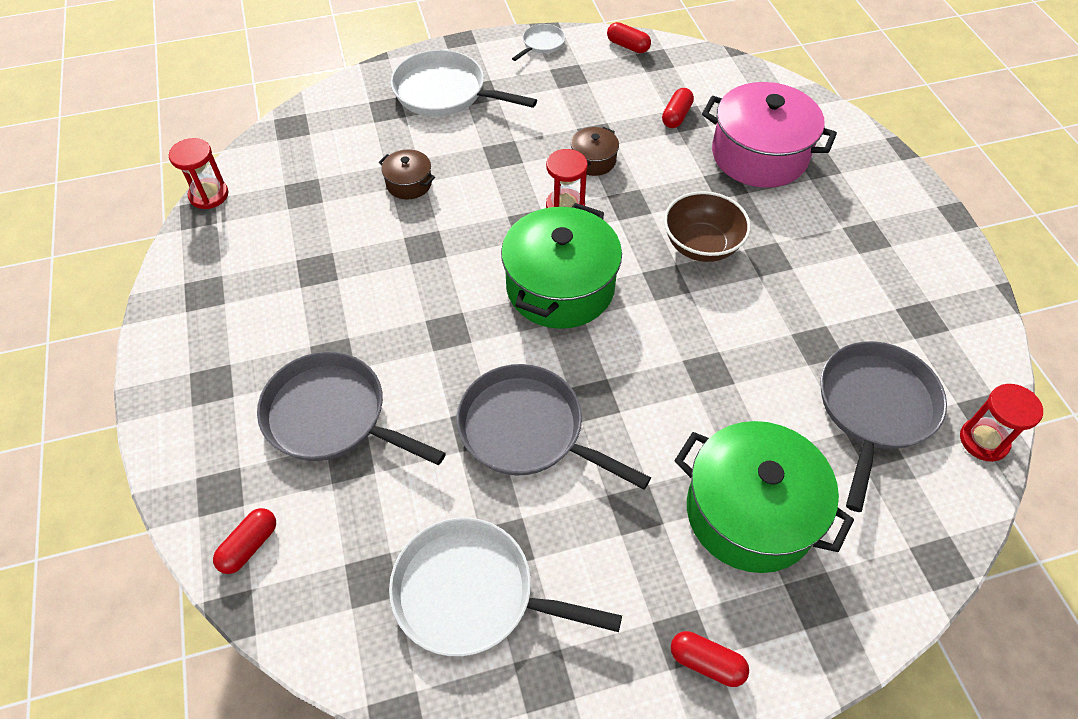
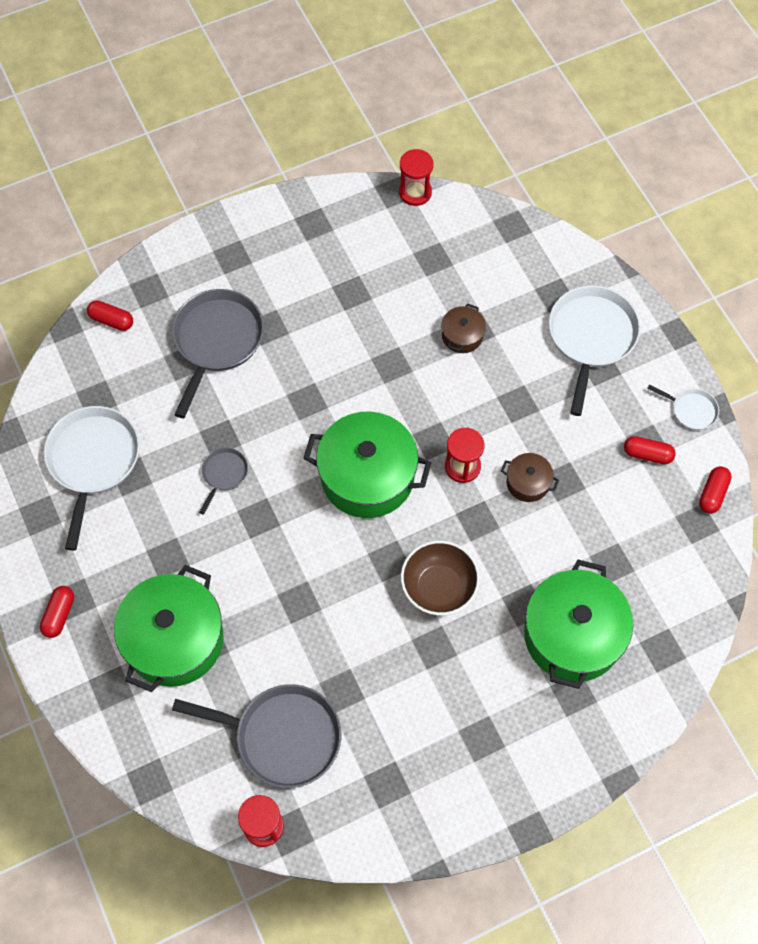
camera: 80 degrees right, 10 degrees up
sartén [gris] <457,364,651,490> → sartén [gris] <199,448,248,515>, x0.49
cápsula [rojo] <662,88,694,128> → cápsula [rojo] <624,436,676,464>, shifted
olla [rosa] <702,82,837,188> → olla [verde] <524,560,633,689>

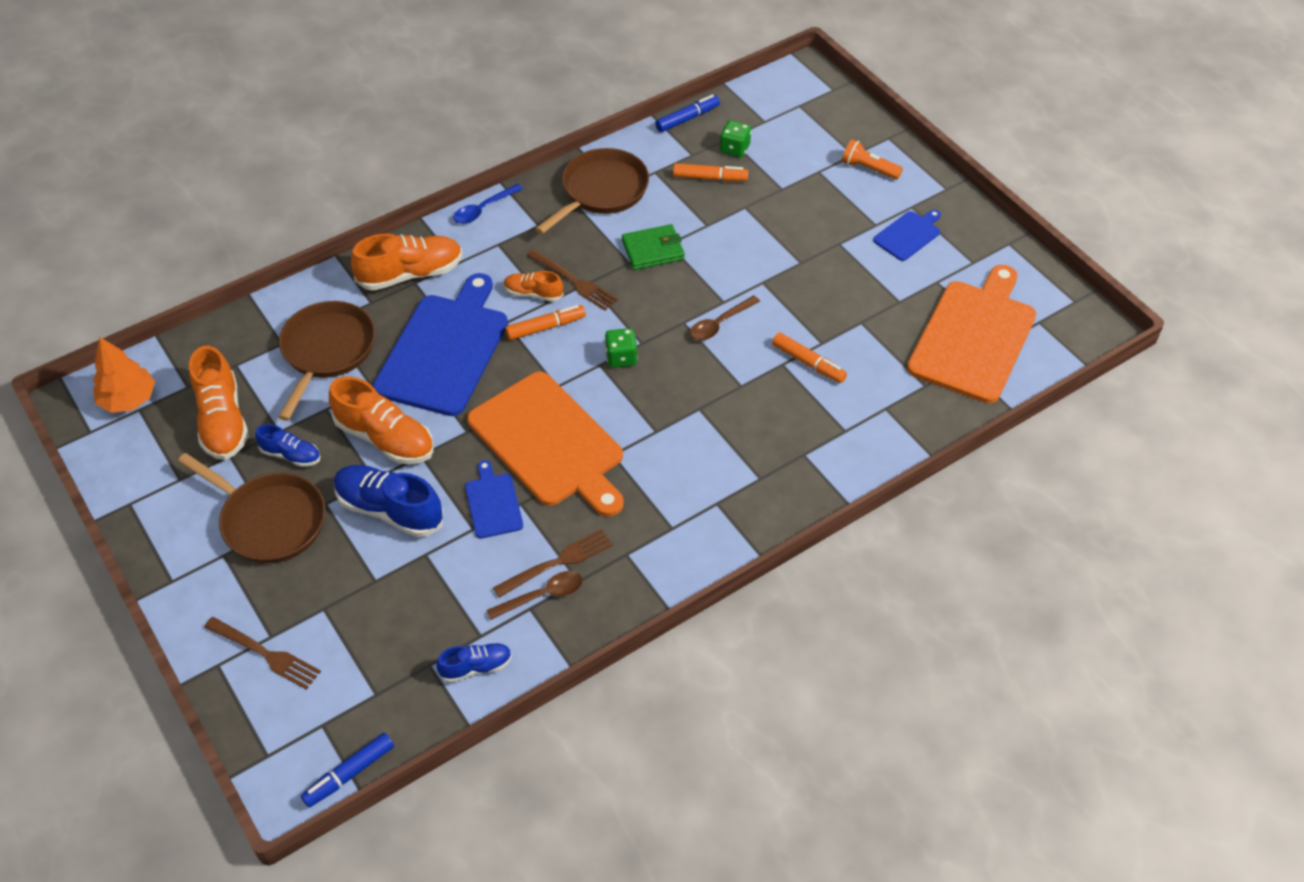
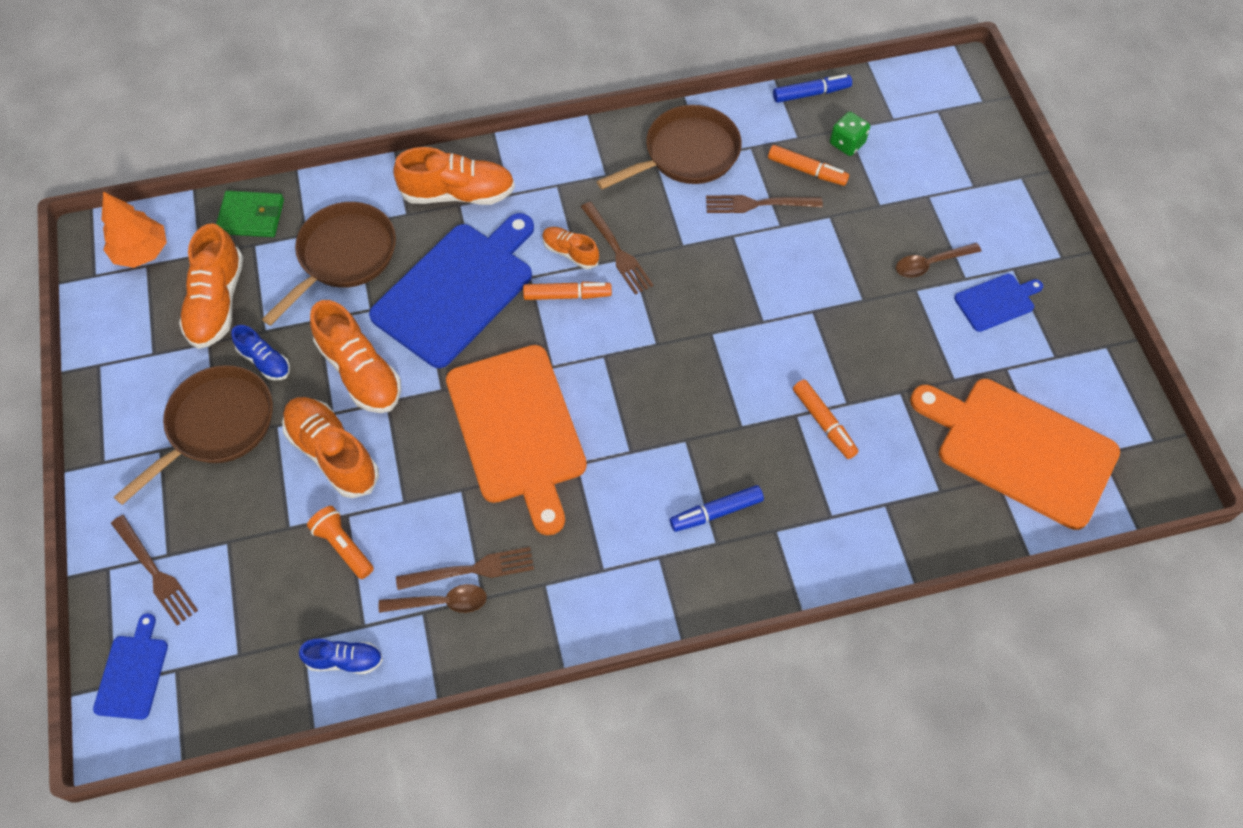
camera: 20 degrees right, 10 degrees up
sartén [marrón] <178,453,325,563> → sartén [marrón] <114,365,273,505>, 105 degrees counterclockwise
rotulador [azul] <301,733,394,807> → rotulador [azul] <670,485,764,532>, shifted
zapato [azul] <334,465,444,537> → zapato [naranja] <282,397,379,498>
cuchara [azul] <453,184,523,224> → -
tabla de cortar [azul] <465,460,523,539> → tabla de cortar [azul] <93,613,168,720>, shifted
dado [verde] <605,328,638,368> → -
cartera [verde] <622,224,685,270> → cartera [verde] <216,191,284,237>, shifted
cuchara [marrón] <690,295,760,341> → cuchara [marrón] <896,243,981,278>, shifted
lámpara de mano [naranja] <842,139,903,180> → lámpara de mano [naranja] <307,506,374,579>, shifted
tabla de cortar [naranja] <907,265,1036,403> → tabla de cortar [naranja] <910,379,1120,530>, 105 degrees counterclockwise
- → tenedor [marrón] <706,195,823,213>

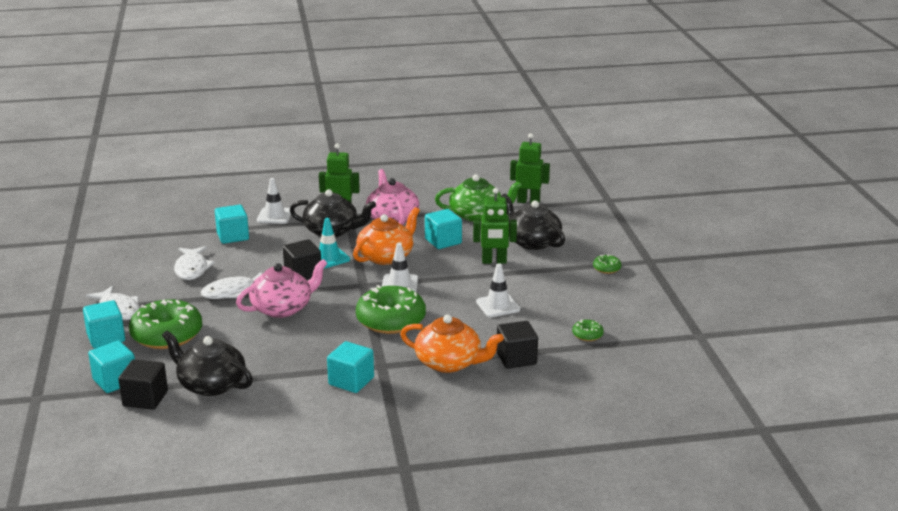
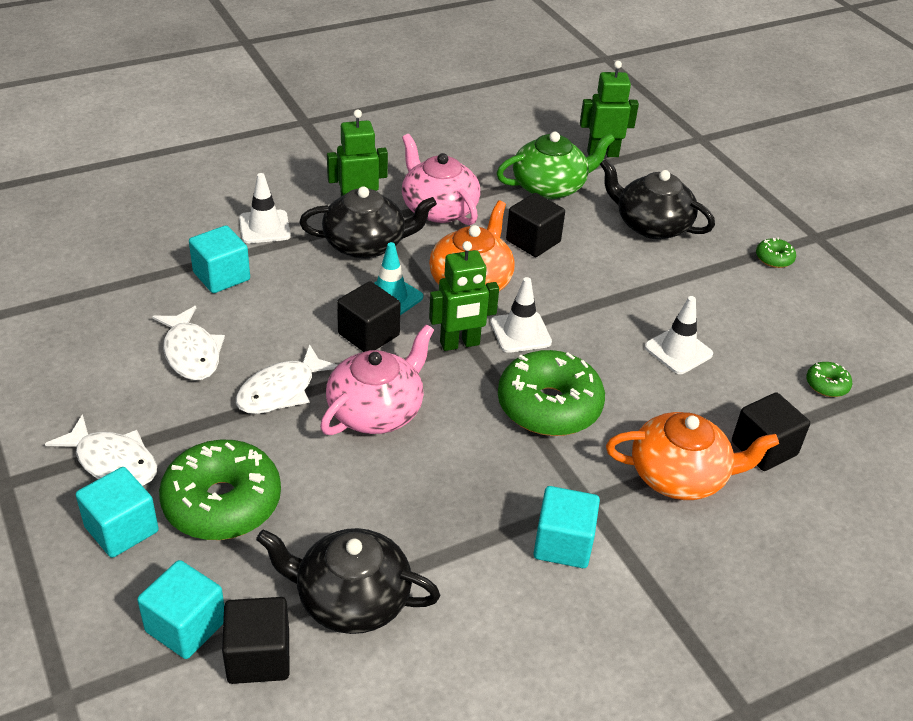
camera: 20 degrees left, 15 degrees up
cubo [turquesa] <425,209,462,249> → cubo [negro] <506,193,565,257>
robot [verde] <473,188,517,264> → robot [verde] <429,241,499,351>, shifted

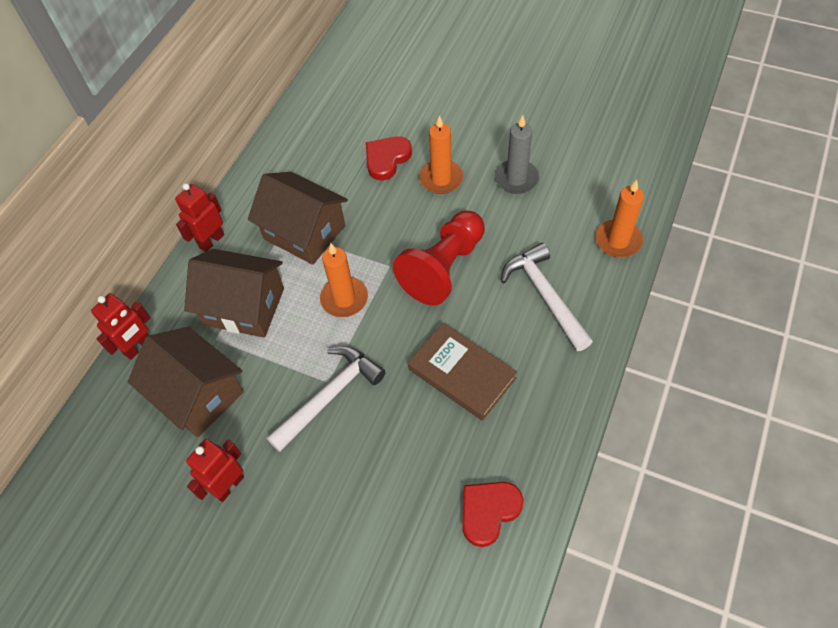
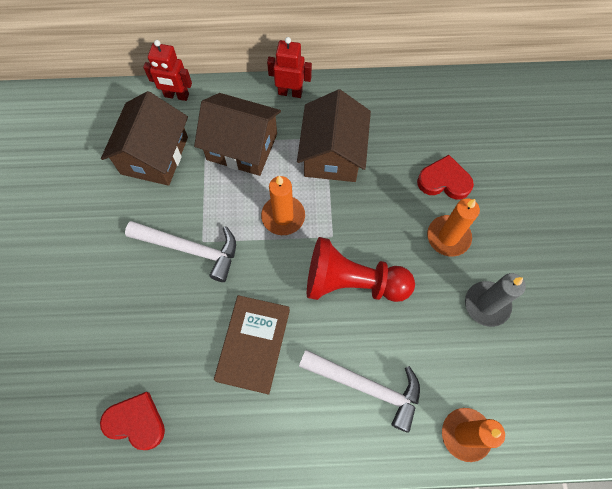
camera: 60 degrees right, 10 degrees up
casa [marrón] <184,249,284,338> → casa [marrón] <194,93,281,176>, 60 degrees counterclockwise
robot [rojo] <186,439,244,502> → -
martillo [blanco] <501,243,593,351> → martillo [blanco] <299,350,420,433>, 75 degrees clockwise

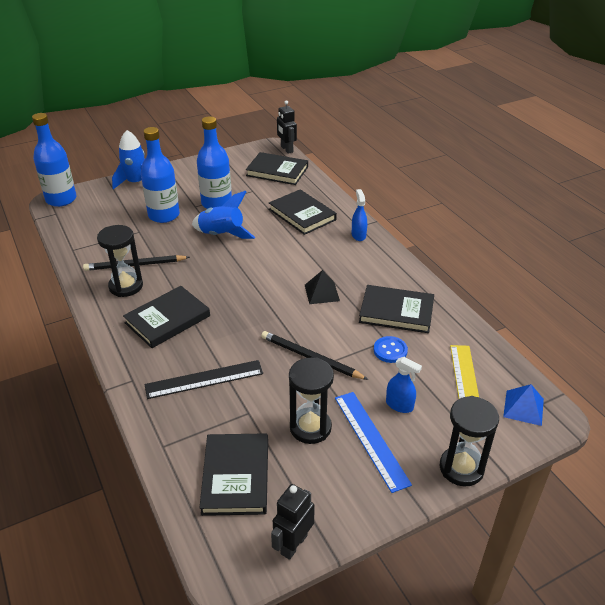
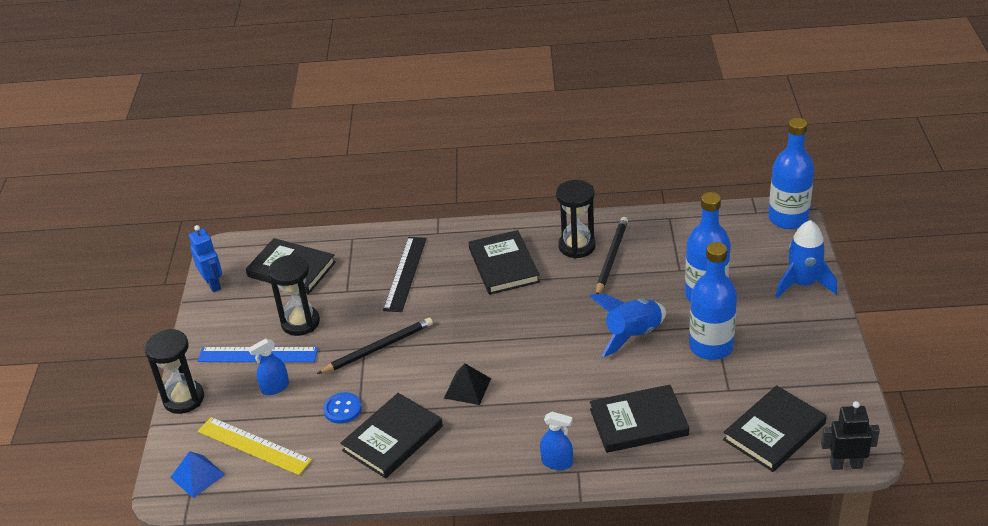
camera: 120 degrees right, 0 degrees up
robot [negro] <271,484,315,560> → robot [azul] <189,225,222,292>

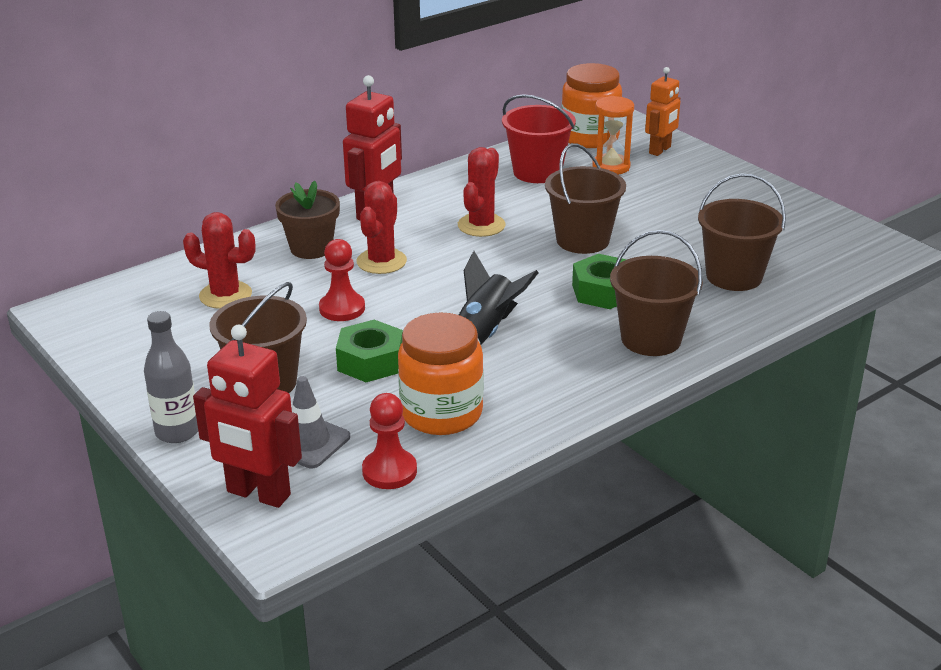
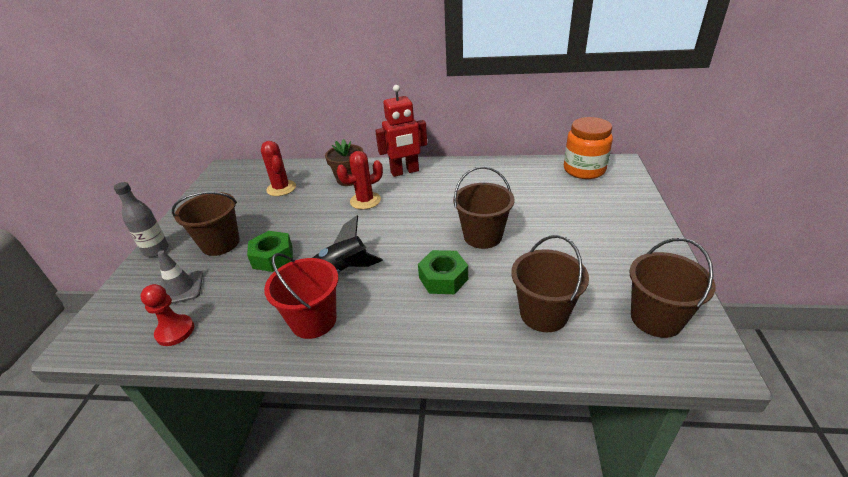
camera: 45 degrees right, 5 degrees up
robot [rojo] <193,325,302,508> → -
peón [rojo] <319,239,365,321> → -
tarro [naranja] <398,313,484,435> → -
cactus [rojo] <458,147,506,237> → -
balde [rojo] <502,94,576,183> → balde [rojo] <264,253,338,339>, shifted
reloj de arena [naranja] <592,96,634,175> → -
balde [marrón] <610,230,703,356> → balde [marrón] <629,238,716,338>, shifted
robot [naranja] <645,67,680,156> → -

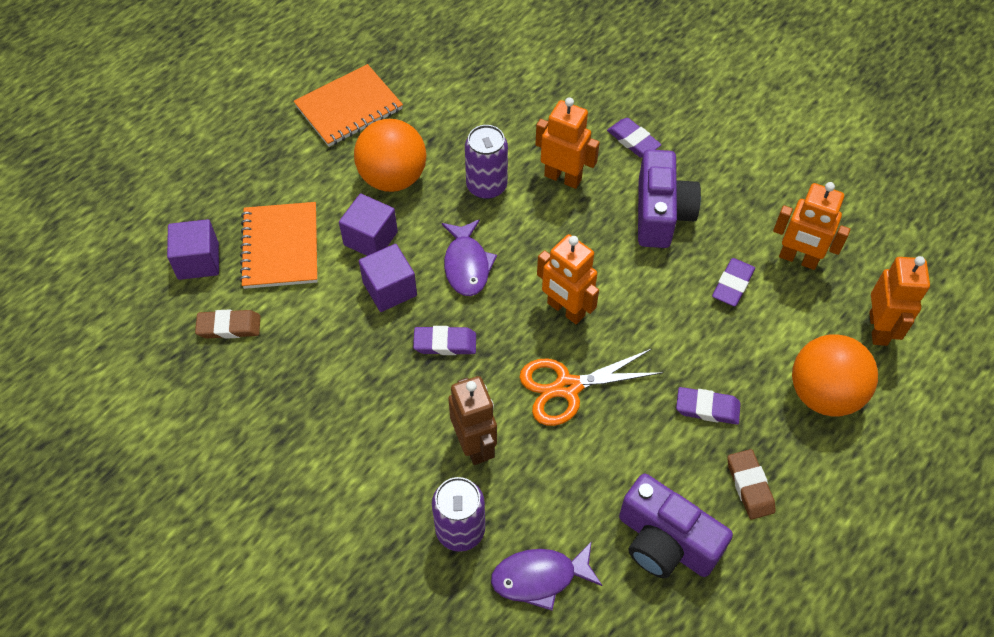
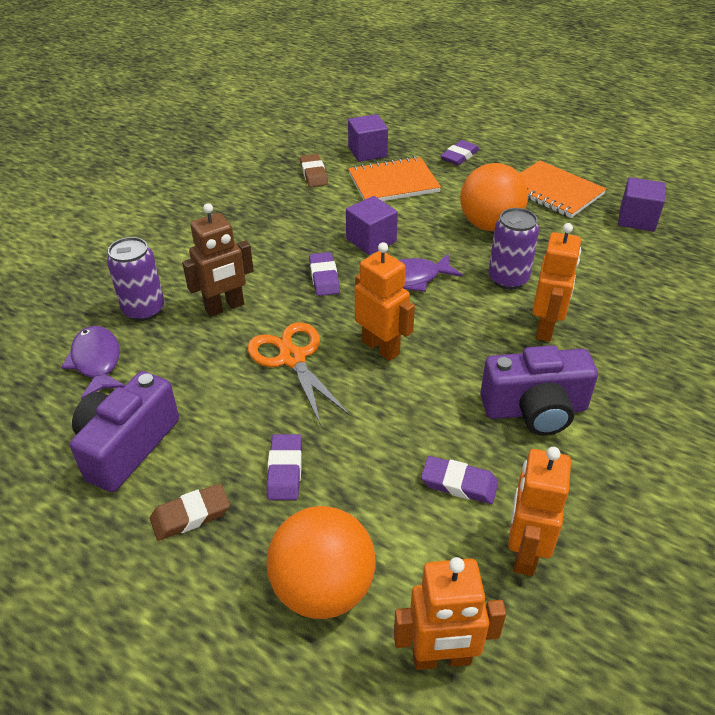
camera: 80 degrees right, 15 degrees down
cubo [morado] <339,194,398,256> → cubo [morado] <618,177,666,231>, shifted
robot [naranja] <537,234,599,324> → robot [naranja] <355,242,415,361>, 105 degrees clockwise
goma de borrar [morado] <607,118,661,158> → goma de borrar [morado] <440,140,479,165>, shifted

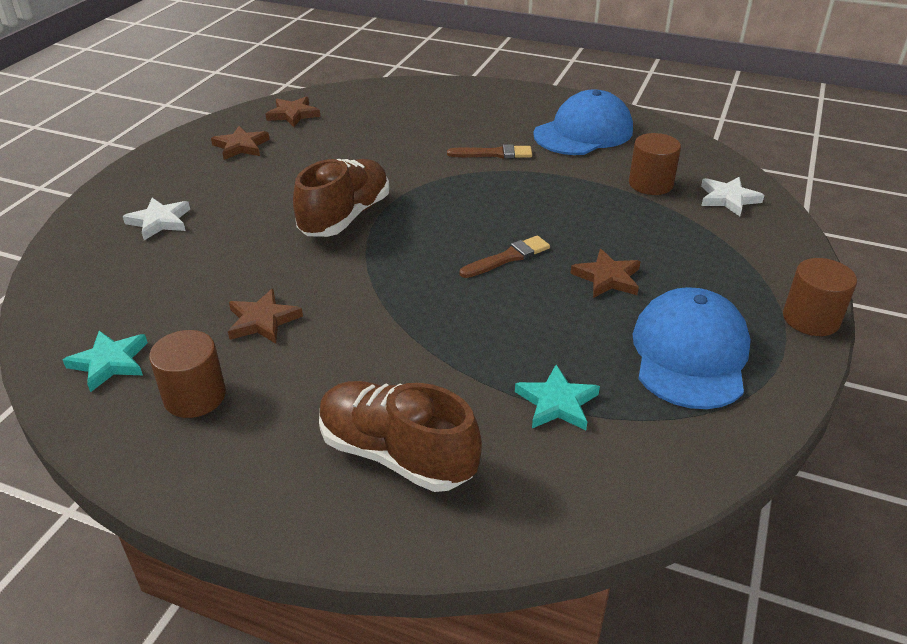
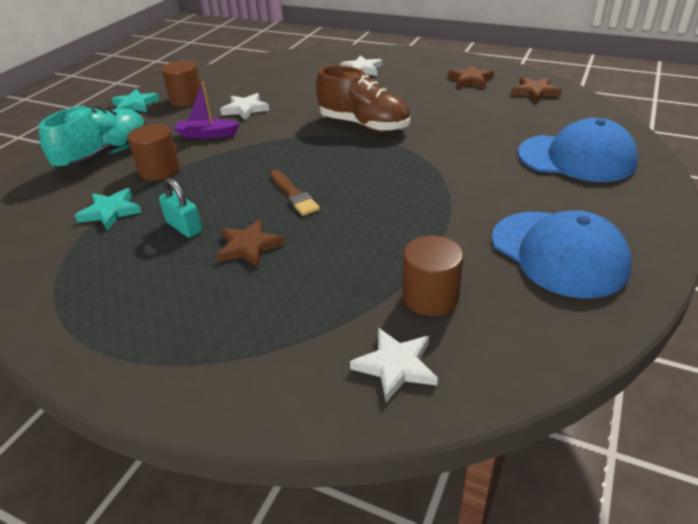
camera: 95 degrees right, 0 degrees up
estrella [turquesa] <63,331,148,392> → estrella [turquesa] <111,89,159,112>, shifted
estrella [marrón] <228,289,303,344> → estrella [blanco] <220,93,269,121>
zapato [marrón] <319,381,482,492> → zapato [turquesa] <39,106,146,170>
pincel [marrón] <447,145,532,159> → -
gorra [azul] <633,287,751,409> → gorra [azul] <518,118,638,182>, shifted
cilindro [marrón] <783,258,857,336> → cilindro [marrón] <128,124,180,181>, shifted
- → candado [turquesa] <159,178,202,238>
- → barco [morado] <174,82,239,139>

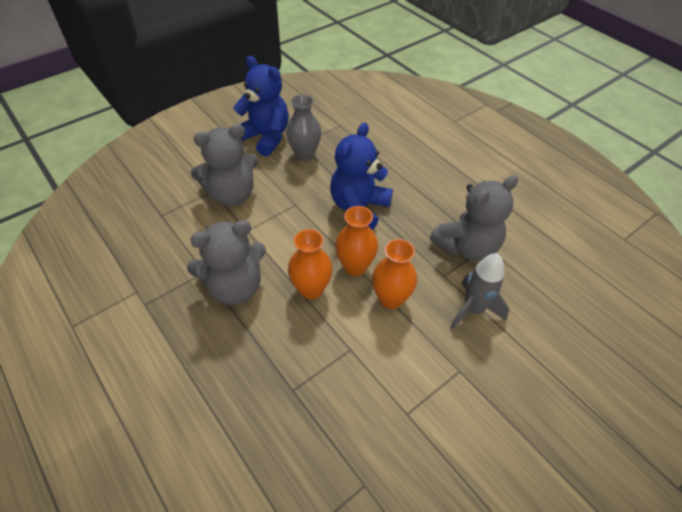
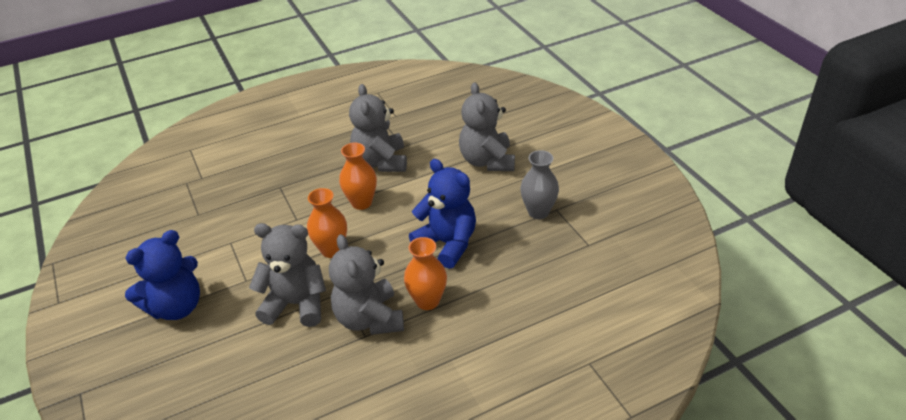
camera: 105 degrees right, 10 degrees down
osito [azul] <233,56,289,157> → osito [azul] <125,230,200,320>, shifted
florero [naranja] <335,206,378,276> → florero [naranja] <404,237,447,310>, shifted
cohete [gris] <450,253,509,330> → osito [gris] <249,223,326,327>

